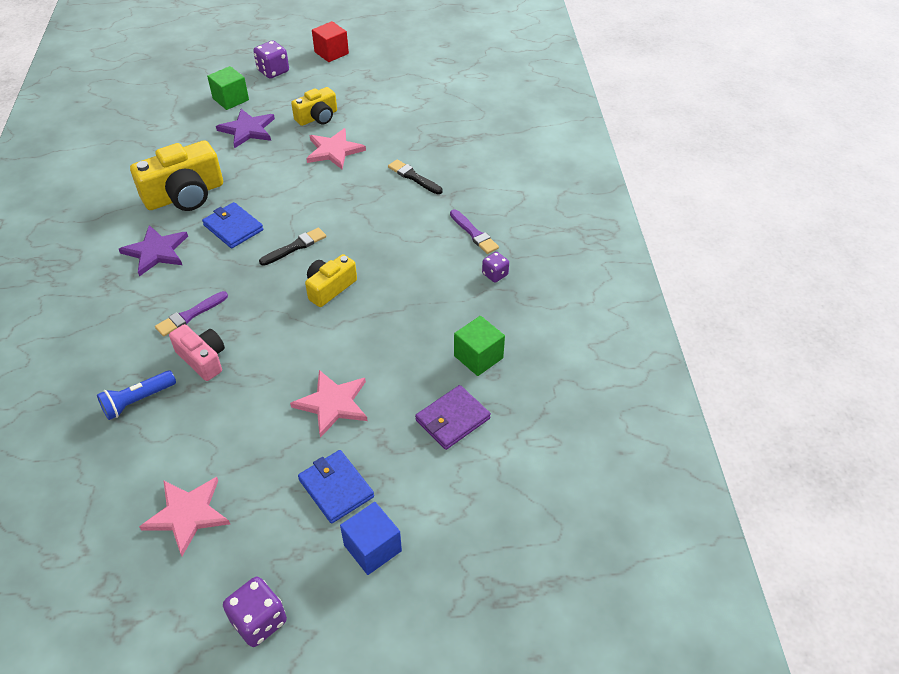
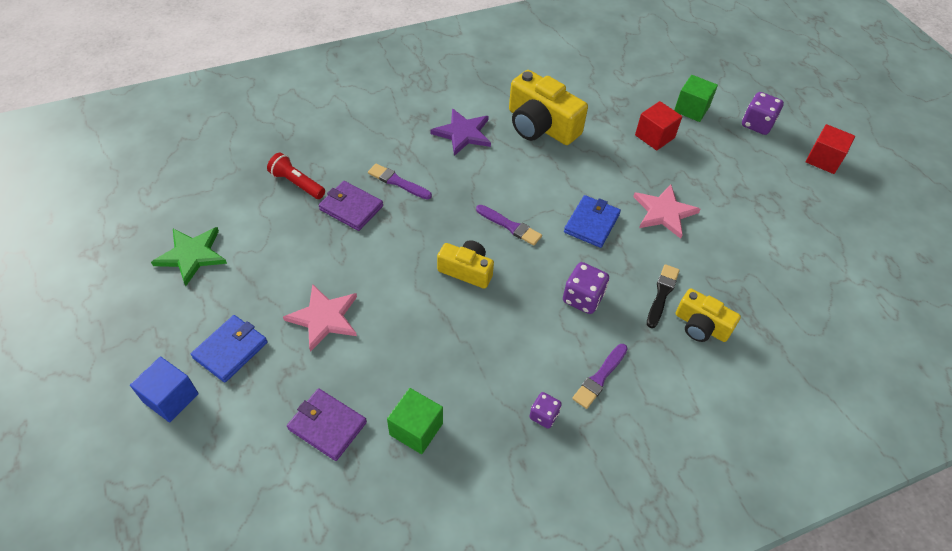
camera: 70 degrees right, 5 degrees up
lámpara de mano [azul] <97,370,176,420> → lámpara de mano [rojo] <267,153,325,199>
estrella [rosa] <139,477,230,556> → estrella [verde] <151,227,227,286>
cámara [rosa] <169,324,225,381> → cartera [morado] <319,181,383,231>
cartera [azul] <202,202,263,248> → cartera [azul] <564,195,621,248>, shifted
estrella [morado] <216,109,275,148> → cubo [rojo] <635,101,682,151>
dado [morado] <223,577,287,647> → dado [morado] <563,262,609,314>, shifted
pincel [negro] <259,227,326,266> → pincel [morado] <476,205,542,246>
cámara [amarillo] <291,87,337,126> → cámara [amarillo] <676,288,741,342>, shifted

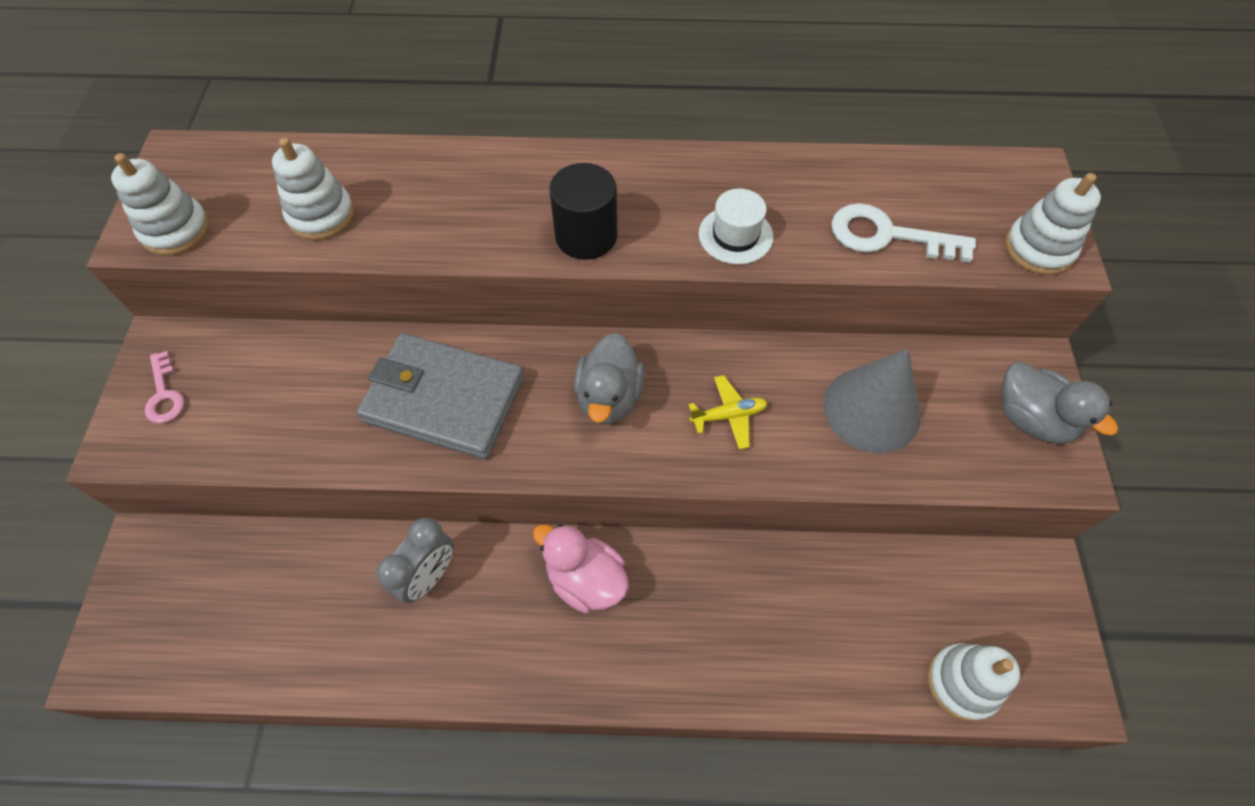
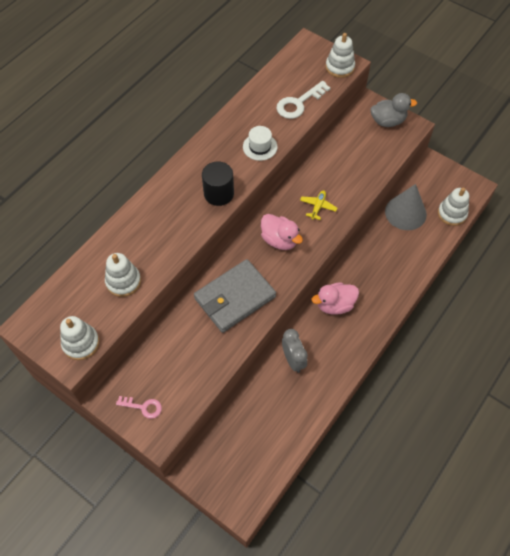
camera: 55 degrees left, 0 degrees up
pato [gris] <574,333,645,424> → pato [rosa] <261,214,303,250>
cono [gris] <824,349,921,453> → cono [gris] <385,184,427,230>, shifted

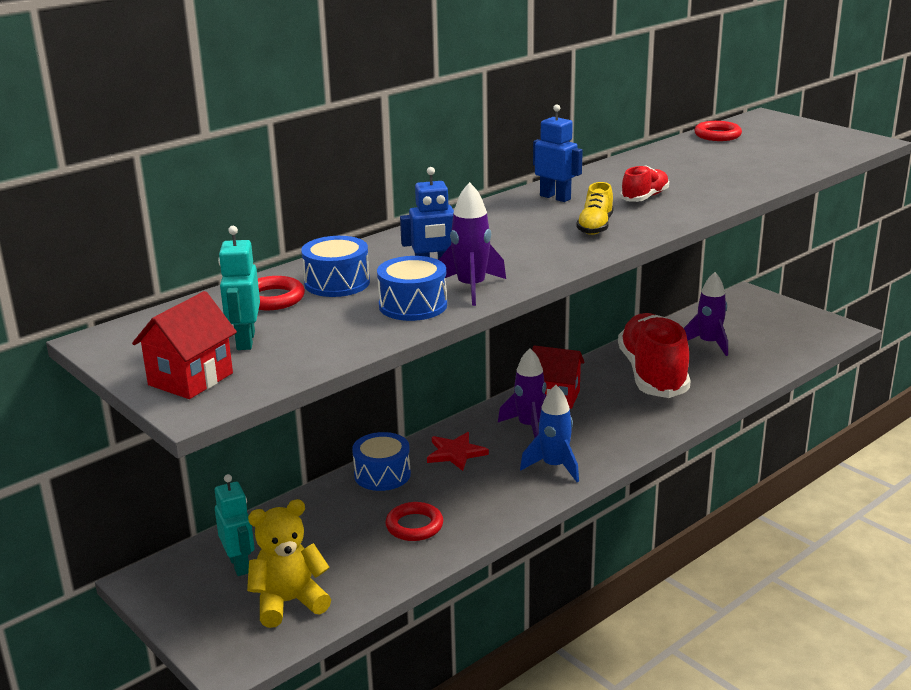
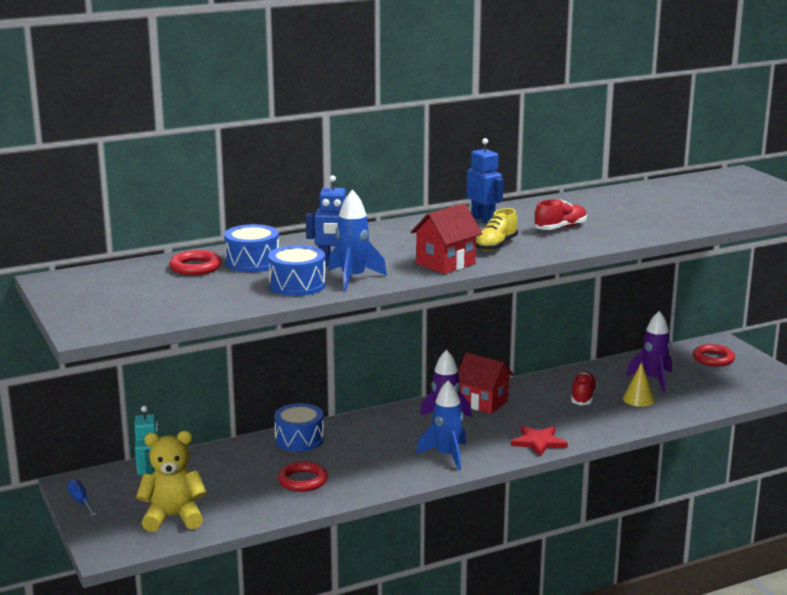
camera: 15 degrees right, 5 degrees down
casa [rojo] <132,291,237,399> → casa [rojo] <411,203,482,274>, shifted
robot [turquesa] <218,226,260,350> → -
estrella [rojo] <427,432,489,471> → estrella [rojo] <511,425,568,457>, shifted
cohete [morado] <439,182,506,306> → cohete [azul] <328,190,387,292>
zapato [rojo] <618,313,691,398> → zapato [rojo] <571,372,597,405>, x0.44
anillo [rojo] <694,121,742,141> → anillo [rojo] <693,344,735,366>, shifted
- → destornillador [azul] <67,479,96,516>
- → cono [amarillo] <623,362,654,407>

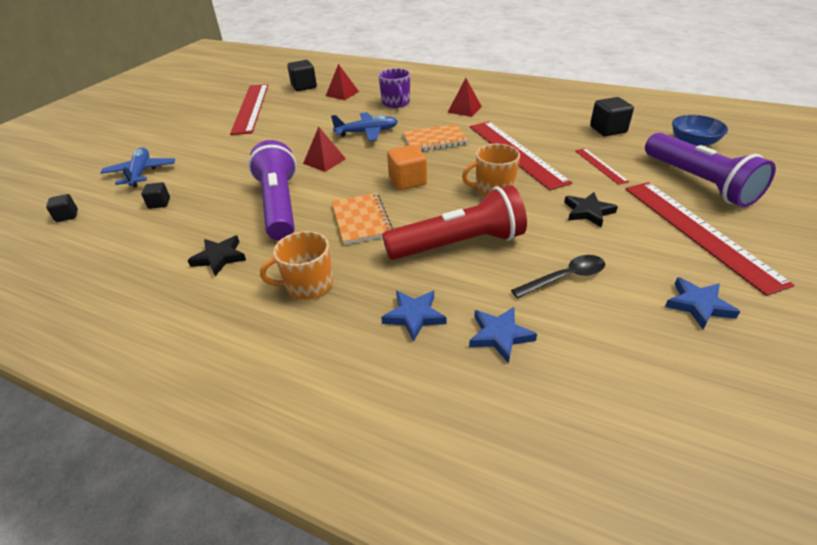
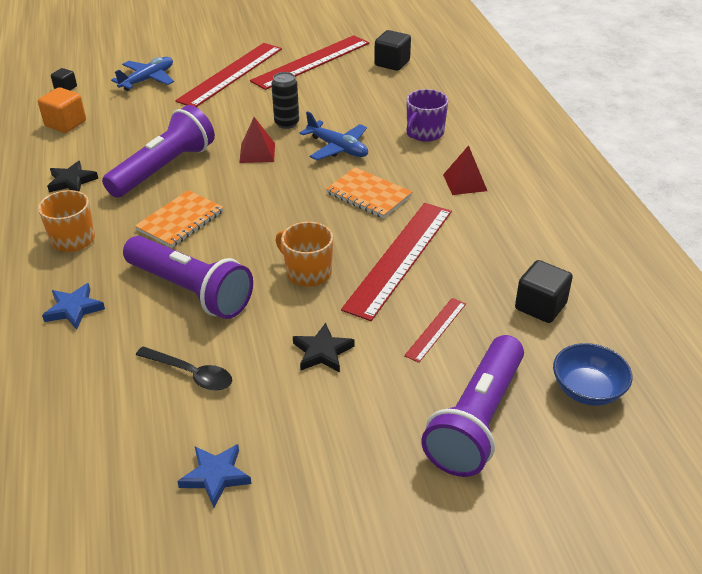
camera: 50 degrees right, 0 degrees up
cubo [negro] <141,182,170,209> → -
pirámide [rojo] <326,64,359,100> → -
lámpara de mano [rojo] <382,185,527,260> → lámpara de mano [morado] <123,236,253,319>
cubo [naranja] <387,145,427,190> → cubo [naranja] <38,87,86,133>, shifted
estrella [azul] <469,307,537,364> → -
regla [rojo] <625,182,795,296> → regla [rojo] <175,43,282,107>, shifted
- → lata [negro] <271,72,299,129>

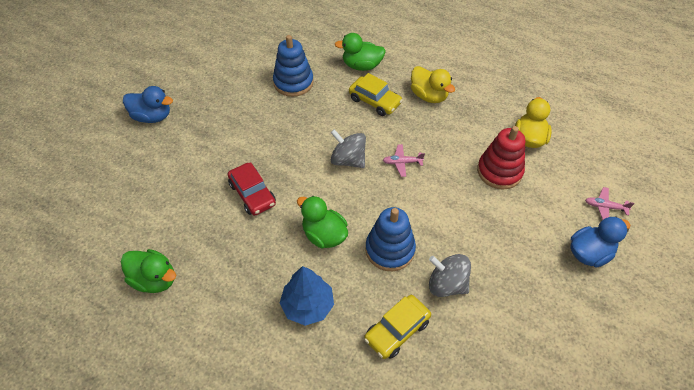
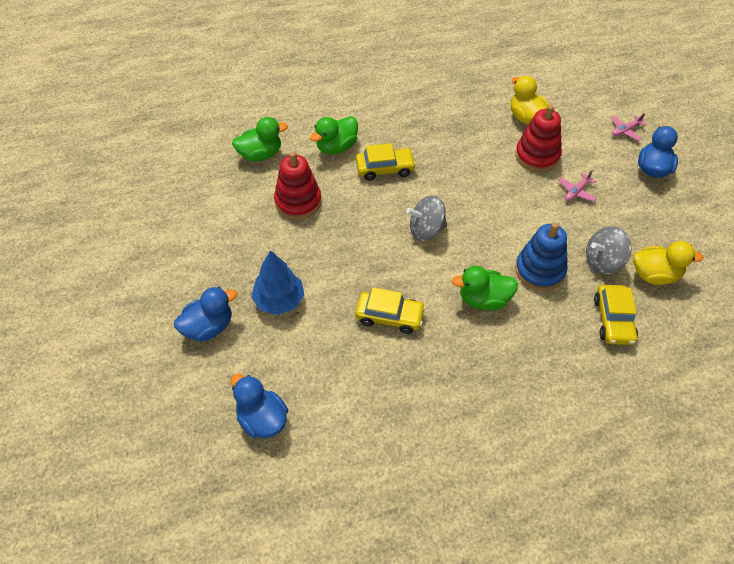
camera: 45 degrees left, 0 degrees up
pato [verde] <121,249,176,293> → pato [verde] <232,117,288,161>, shifted
coche [rojo] <228,162,276,216> → coche [amarillo] <355,287,426,334>
juguete apilable [azul] <273,35,314,97> → juguete apilable [rojo] <274,152,322,219>
árbol [azul] <280,266,334,326> → árbol [azul] <251,250,304,315>, shifted
avión [rosa] <383,144,425,177> → avión [rosa] <558,170,597,202>, shifted
pato [amarillo] <411,66,455,103> → pato [amarillo] <633,241,703,285>, shifted
- → pato [azul] <231,374,288,438>

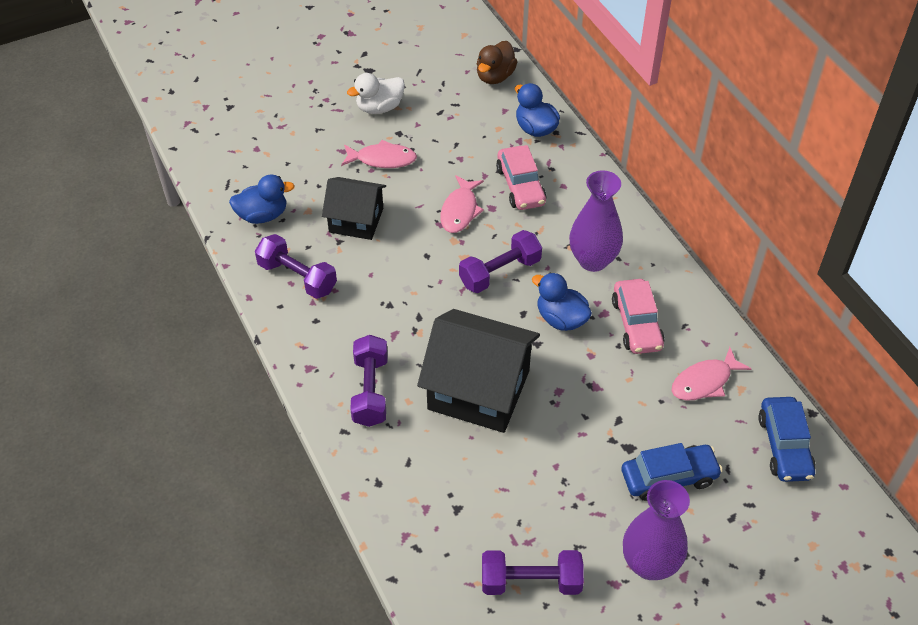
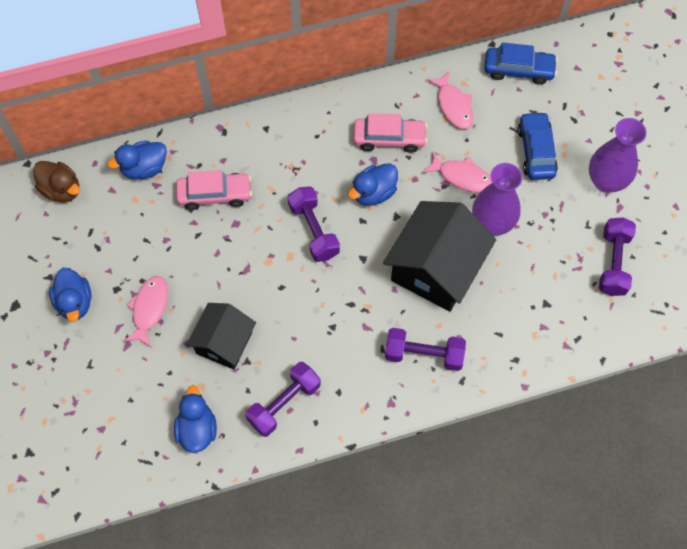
camera: 80 degrees left, 15 degrees up
pato [blanco] <347,73,405,114> → pato [azul] <49,268,91,322>
pez [rosa] <440,175,484,233> → pez [rosa] <423,151,492,193>, shifted
florero [morado] <569,170,623,272> → florero [morado] <472,163,522,236>, shifted

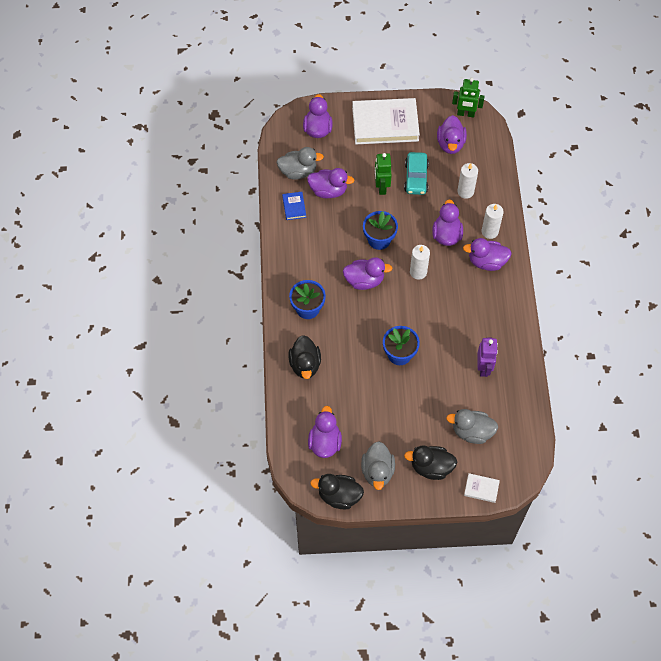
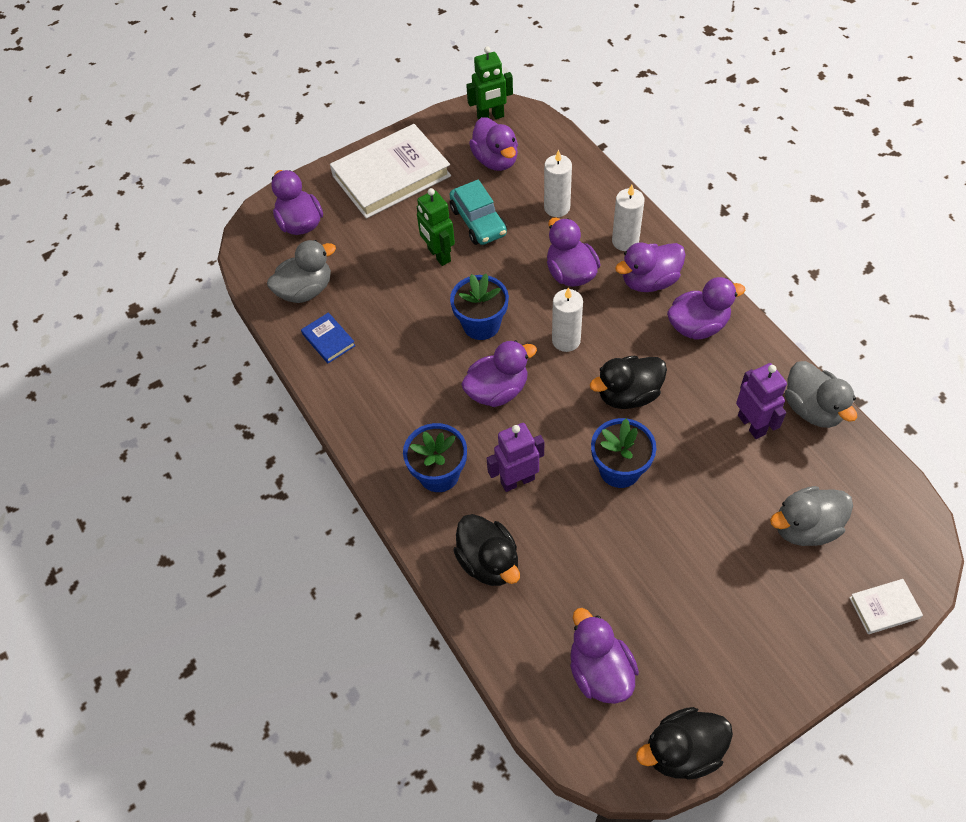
camera: 25 degrees left, 5 degrees down
pato [morado] <307,168,354,198> → pato [morado] <667,277,745,340>, shifted
pato [gris] <361,441,395,490> → pato [gris] <785,361,857,428>, shifted
pato [negro] <404,445,457,480> → pato [negro] <590,356,667,409>, shifted
- → robot [morado] <487,423,544,492>

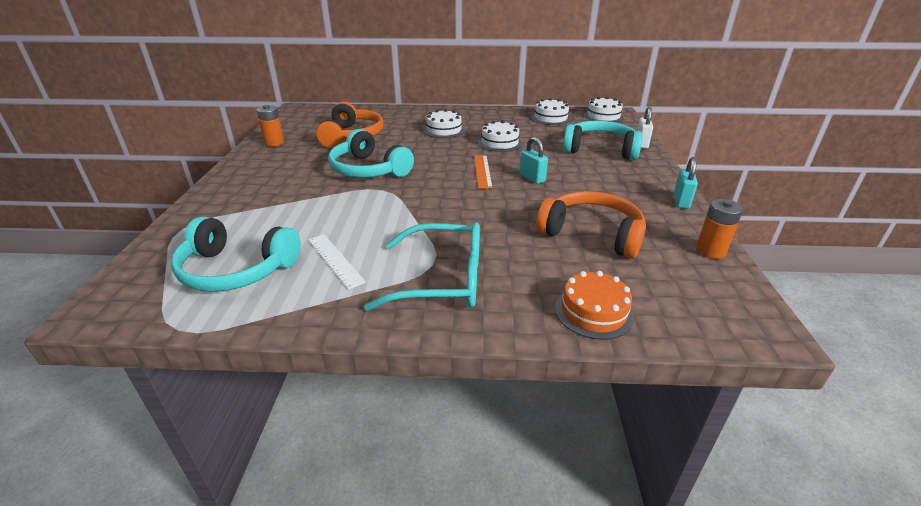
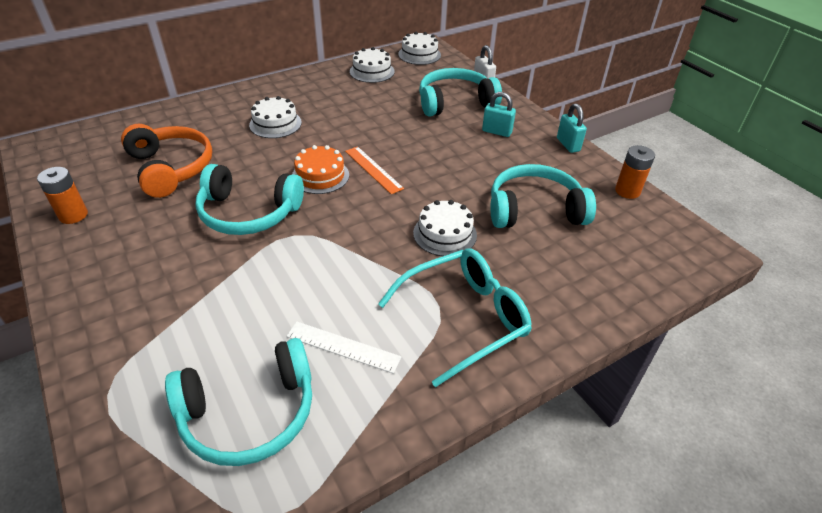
camera: 35 degrees left, 10 degrees up
tarta [blanco] <478,120,522,152> → tarta [blanco] <413,200,477,256>, shifted
candado [turquesa] <520,137,548,184> → candado [turquesa] <482,92,516,137>, shifted
auriculares [naranja] <536,191,646,259> → auriculares [turquesa] <490,164,596,228>
tarta [naranja] <555,271,634,340> → tarta [naranja] <292,145,349,194>, shifted

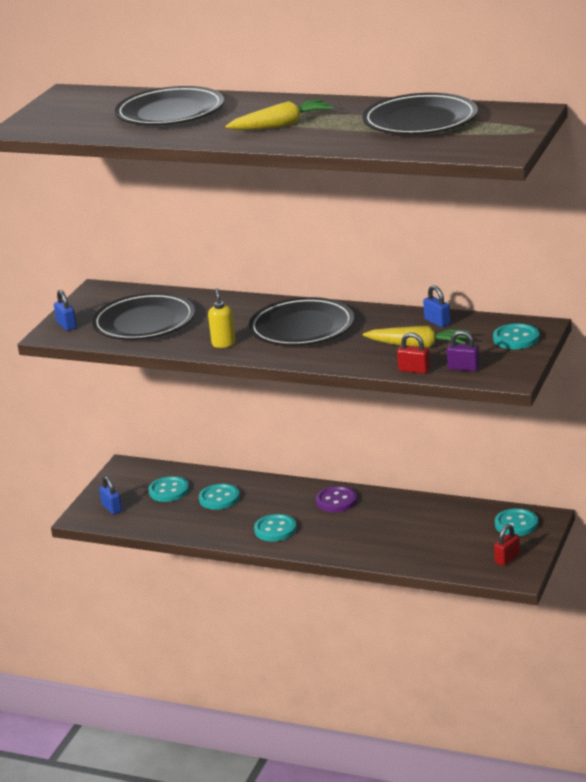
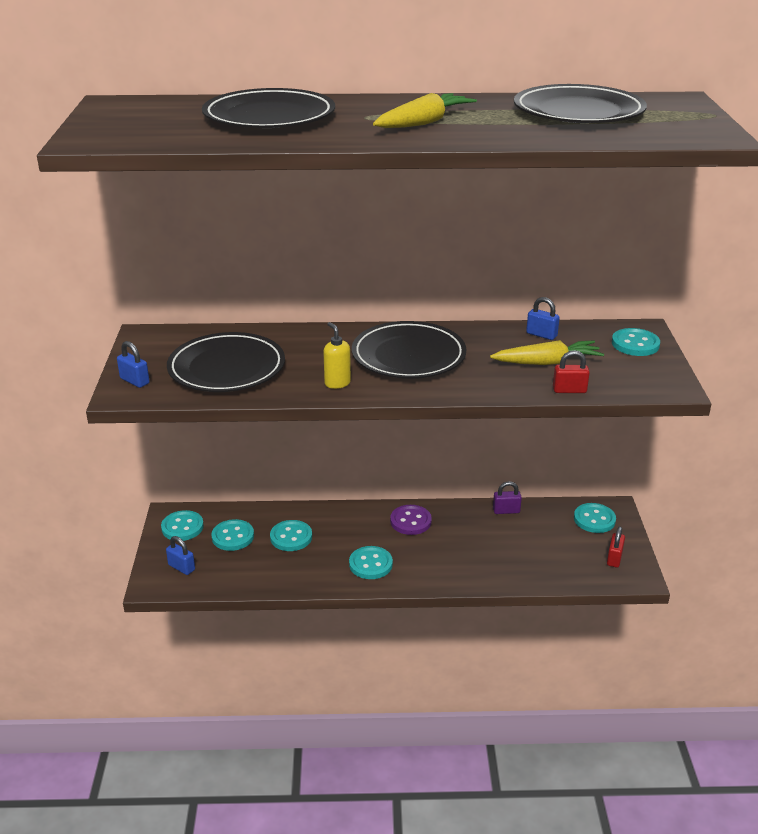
camera: 25 degrees left, 5 degrees up
candado [morado] <447,330,480,371> → candado [morado] <493,481,522,514>, shifted
- → botón [turquesa] <161,510,204,541>

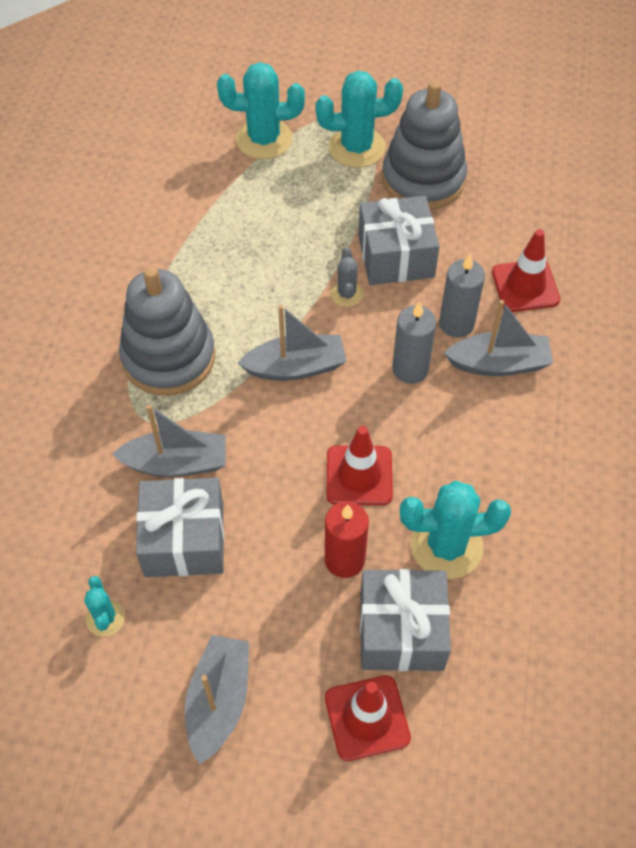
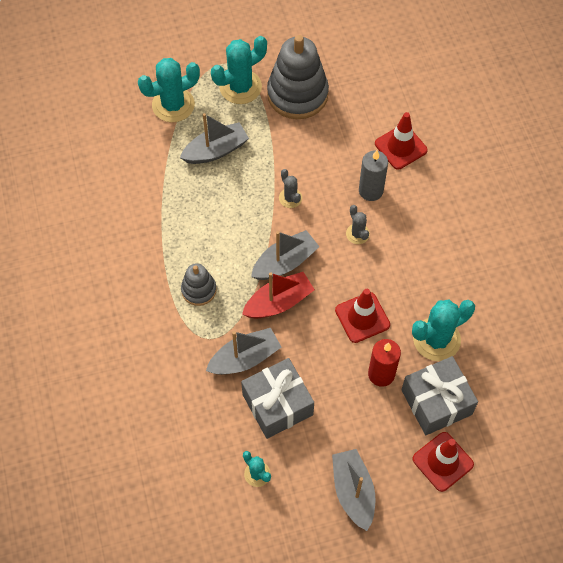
camera: 25 degrees left, 5 degrees up
juguete apilable [gris] <119,266,215,396> → juguete apilable [gris] <181,263,217,306>, x0.53
regalo [gris] <358,196,440,285> → -
vela [gris] <392,301,436,384> → cactus [gris] <346,205,370,244>
barco [gris] <444,300,553,376> → barco [gris] <180,113,249,164>, shifted
- → barco [rojo] <242,272,315,319>

